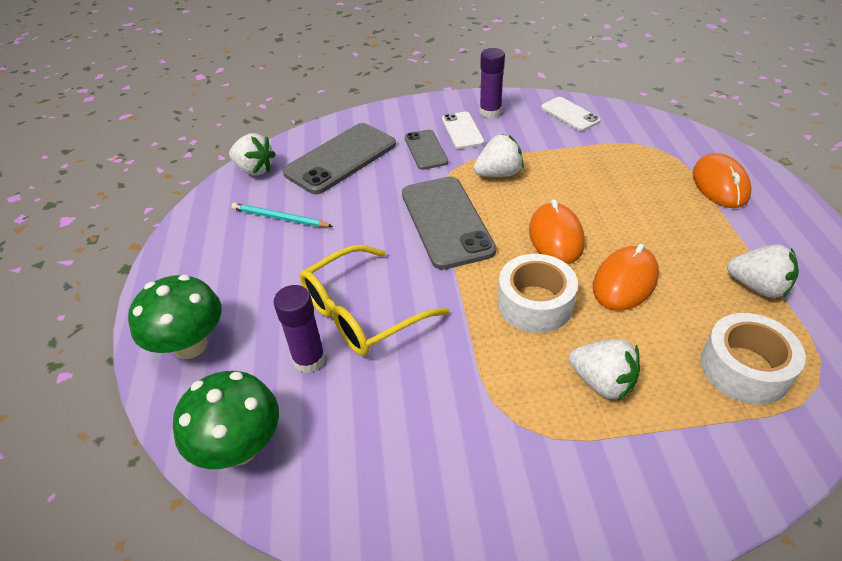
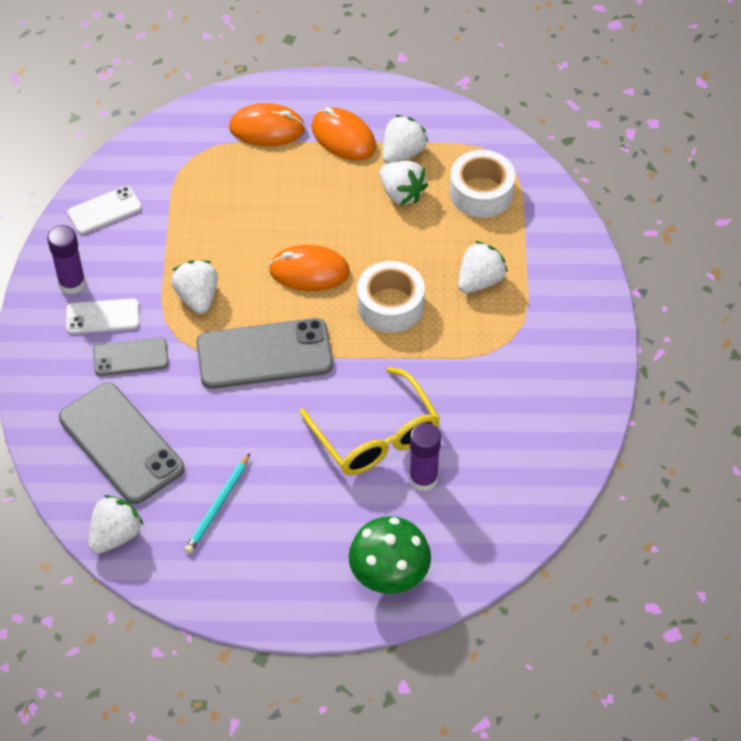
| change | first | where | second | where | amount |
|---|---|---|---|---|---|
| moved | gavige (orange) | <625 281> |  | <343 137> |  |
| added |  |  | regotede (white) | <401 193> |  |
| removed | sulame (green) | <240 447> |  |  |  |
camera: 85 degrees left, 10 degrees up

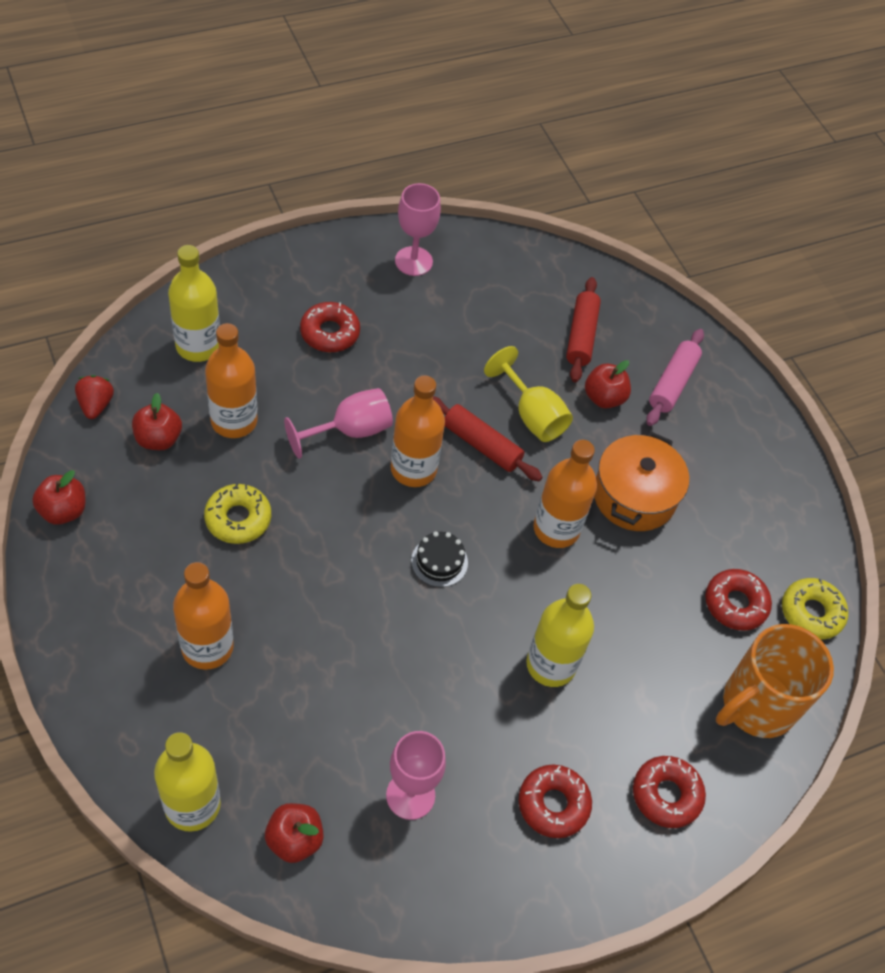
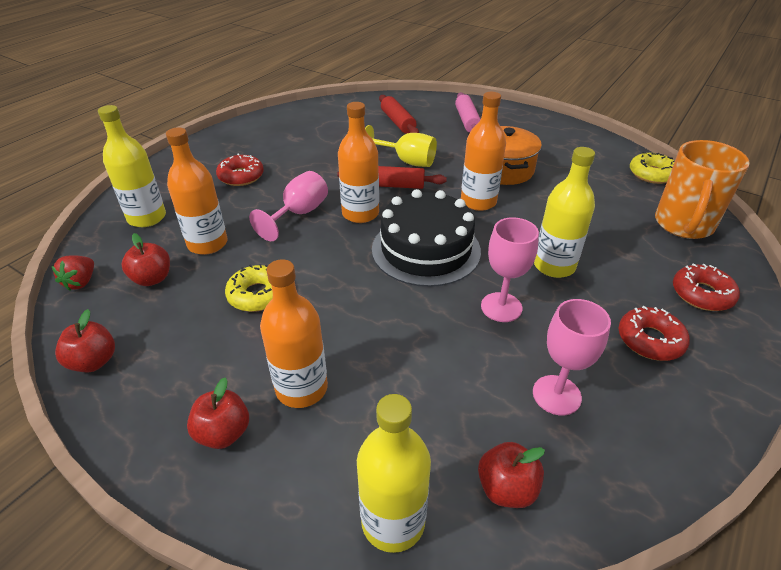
| change | first | where | second | where | amount |
|---|---|---|---|---|---|
| turned | regotede (red) | <96 405> |  | <81 282> | 135 degrees counterclockwise |
| moved | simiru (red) | <604 398> |  | <223 433> |  |
| resized | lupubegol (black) | <439 561> |  | <426 249> | x2.32 |
| moved | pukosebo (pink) | <413 261> |  | <501 307> |  |
| removed | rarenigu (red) | <735 604> |  |  |  |
camera: 25 degrees left, 15 degrees down

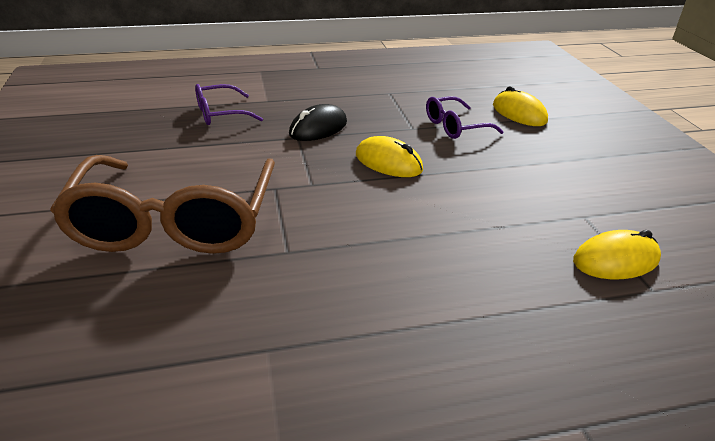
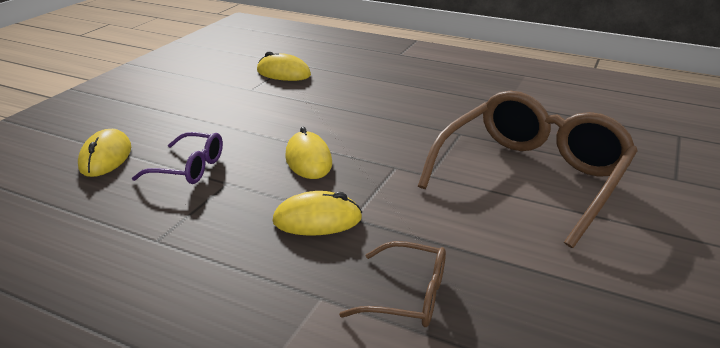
| change | first | where | second | where | amount |
|---|---|---|---|---|---|
| recoloured | gavige (black) | <318 128> | gavige (yellow) | <317 220> |  |
| recoloured | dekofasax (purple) | <220 114> | dekofasax (brown) | <408 296> |  |
camera: 140 degrees left, 5 degrees down

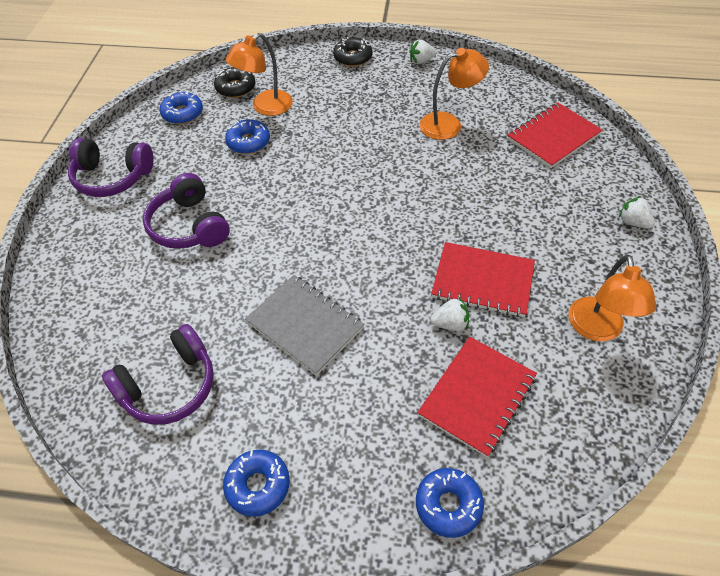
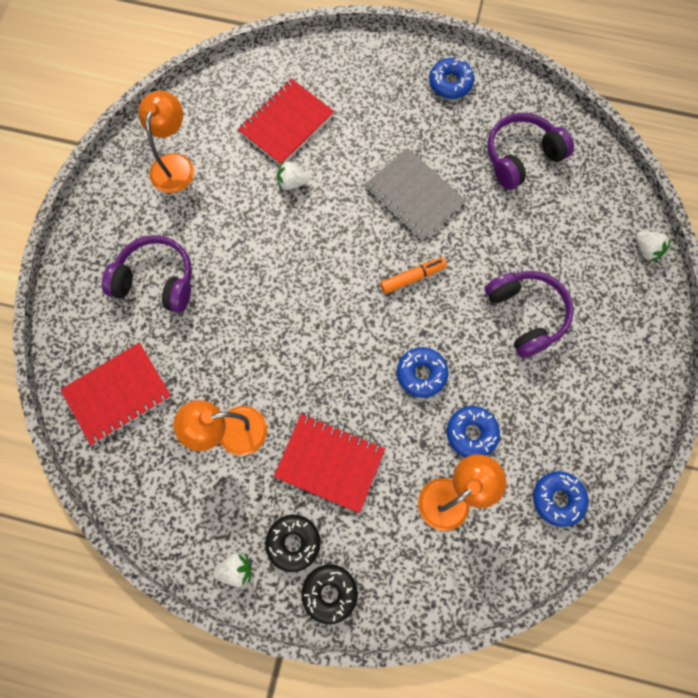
| change | first | where | second | where | amount |
|---|---|---|---|---|---|
| moved | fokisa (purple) | <112 177> |  | <156 280> |  |
| moved | rarenigu (black) | <235 88> |  | <293 542> |  |
| moved | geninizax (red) | <482 281> |  | <330 463> |  |
| added |  |  | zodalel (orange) | <412 278> |  |
| moved | rarenigu (blue) | <448 505> |  | <421 374> |  |
| moved | regotede (white) | <633 222> |  | <646 249> |  |
camera: 175 degrees left, 20 degrees up

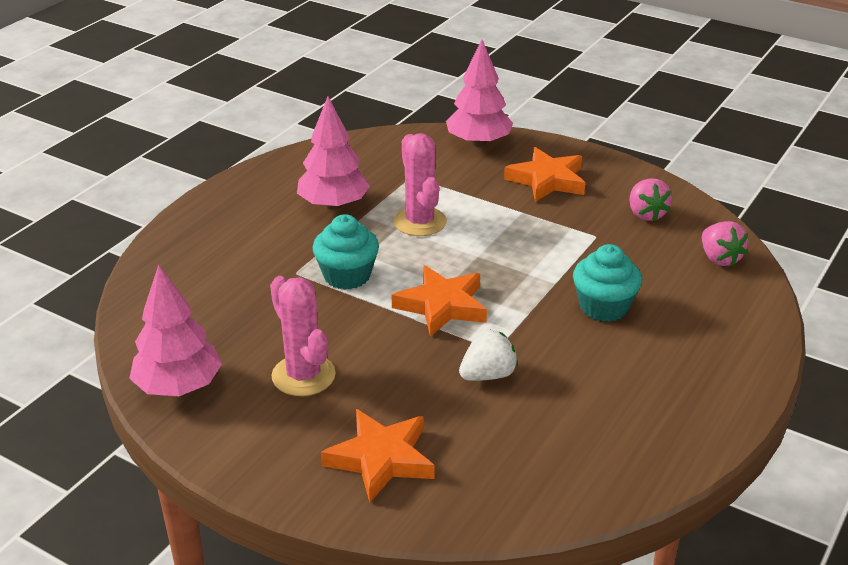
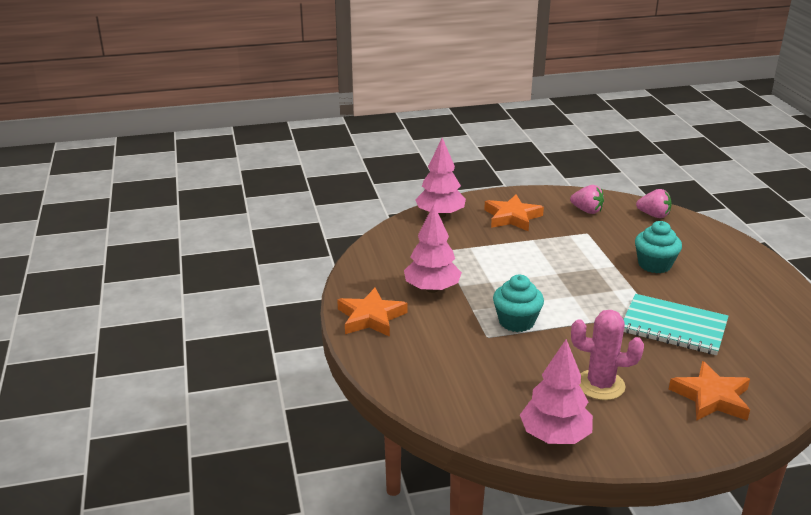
| change | first | where | second | where | amount |
|---|---|---|---|---|---|
| moved | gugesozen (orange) | <442 305> |  | <371 317> |  |
| replaced | regotede (white) | <488 375> | geninizax (turquoise) | <673 327> |  |
| removed | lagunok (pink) | <420 222> |  |  |  |
camera: 45 degrees left, 5 degrees down

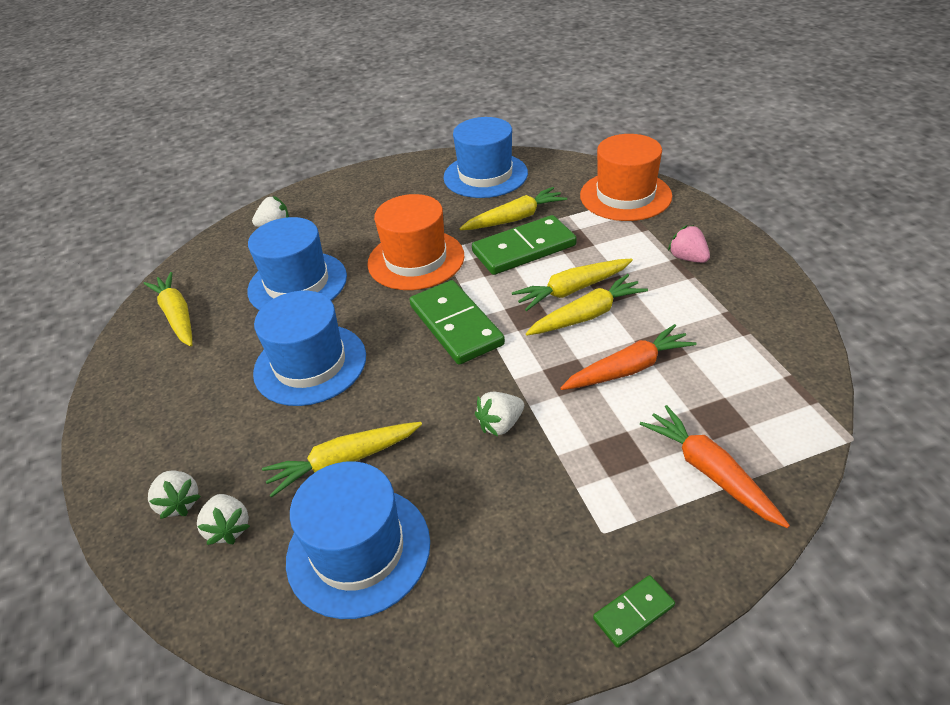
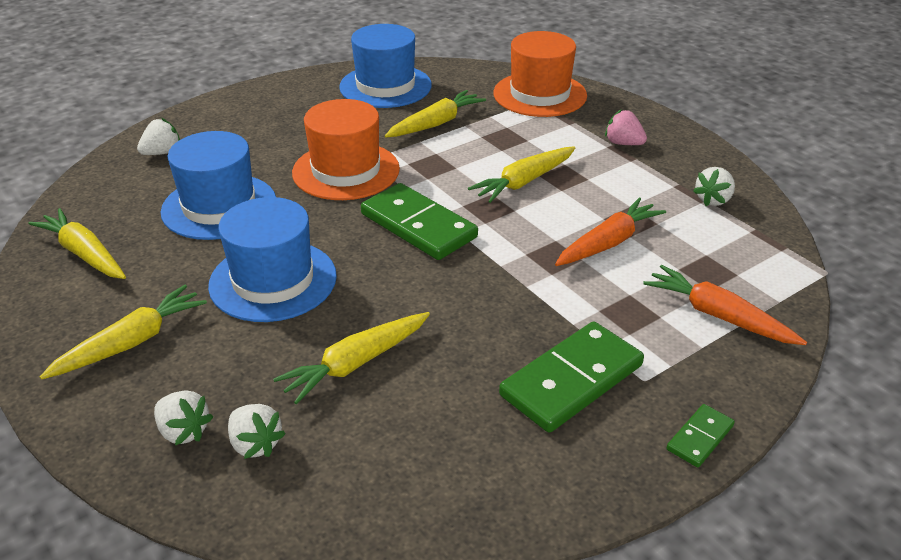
| change | first | where | second | where | amount |
|---|---|---|---|---|---|
| moved | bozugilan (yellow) | <587 315> |  | <131 342> |  |
| moved | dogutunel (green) | <524 249> |  | <571 380> |  |
| moved | regotede (white) | <500 424> |  | <713 200> |  |
| removed | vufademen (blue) | <358 550> |  |  |  |
camera: 20 degrees left, 5 degrees down

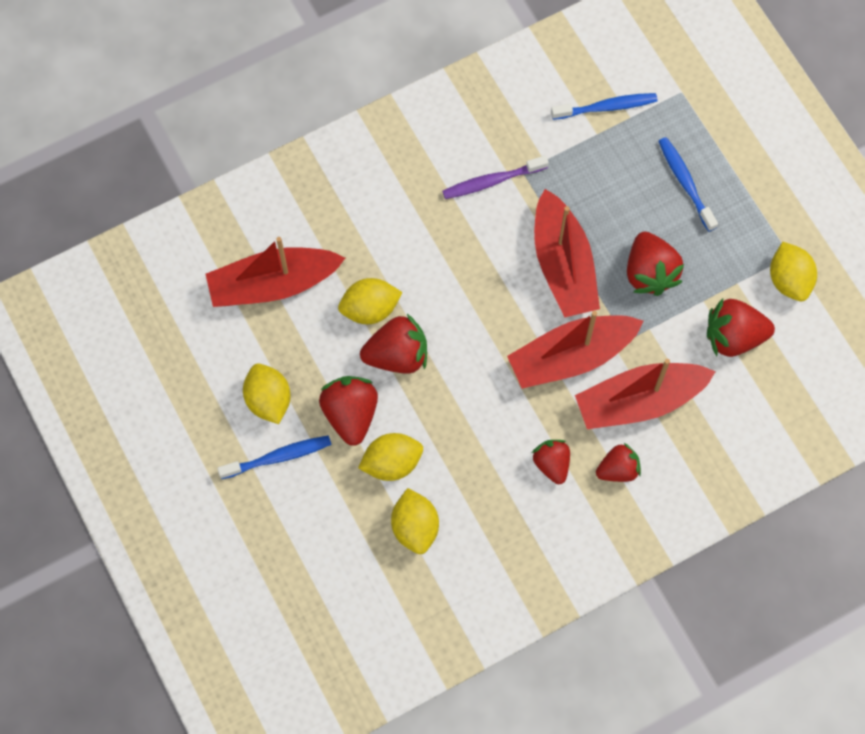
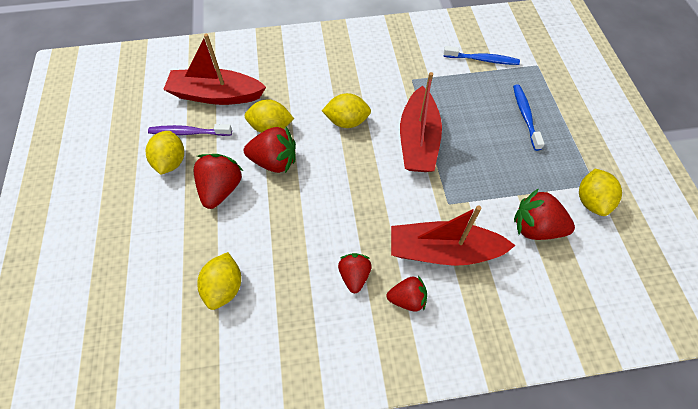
| change | first | where | second | where | amount |
|---|---|---|---|---|---|
| moved | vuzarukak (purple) | <492 181> |  | <188 132> |  |
| moved | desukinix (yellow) | <392 463> |  | <347 121> |  |
| removed | vuzarukak (blue) | <278 457> |  |  |  |
| removed | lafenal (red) | <571 357> |  |  |  |
| removed | regotede (red) | <649 273> |  |  |  |
camera: 20 degrees right, 10 degrees down

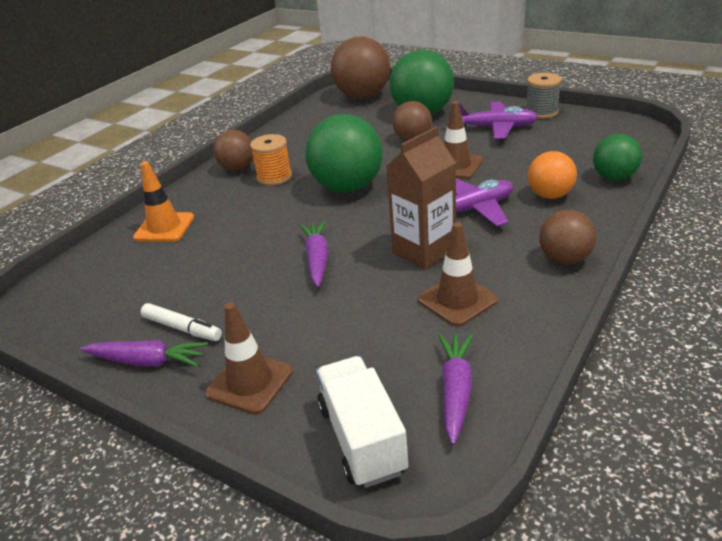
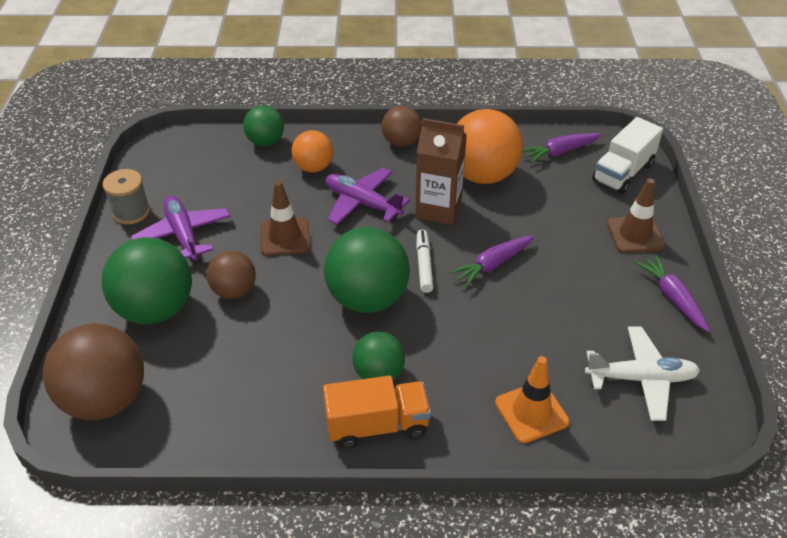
| change | first | where | second | where | amount |
|---|---|---|---|---|---|
| replaced | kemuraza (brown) | <237 168> | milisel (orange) | <377 425> |  |
| replaced | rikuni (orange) | <274 177> | kemuraza (green) | <379 374> |  |
| moved | zodalel (white) | <182 328> |  | <424 265> |  |
| replaced | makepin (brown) | <457 300> | kemuraza (orange) | <482 175> |  |
| added |  |  | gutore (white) | <641 379> |  |
camera: 125 degrees left, 10 degrees up

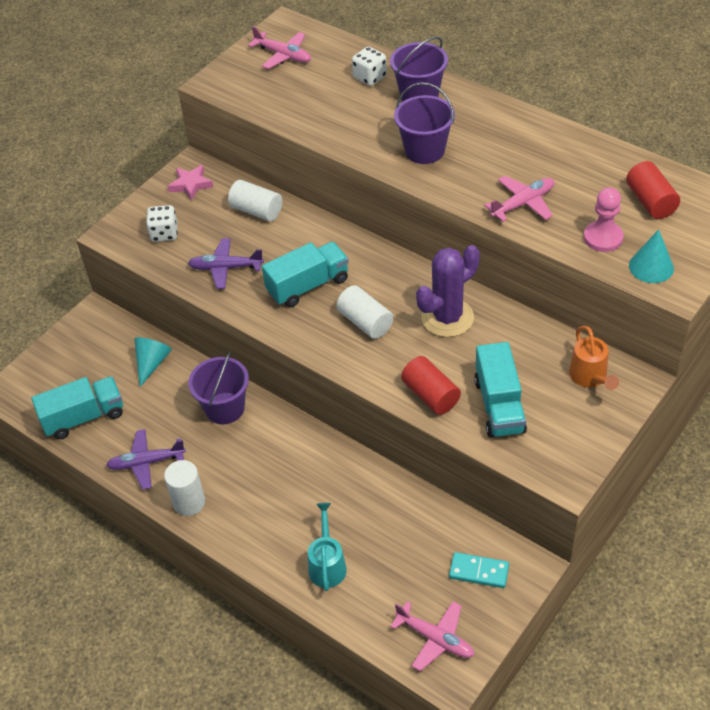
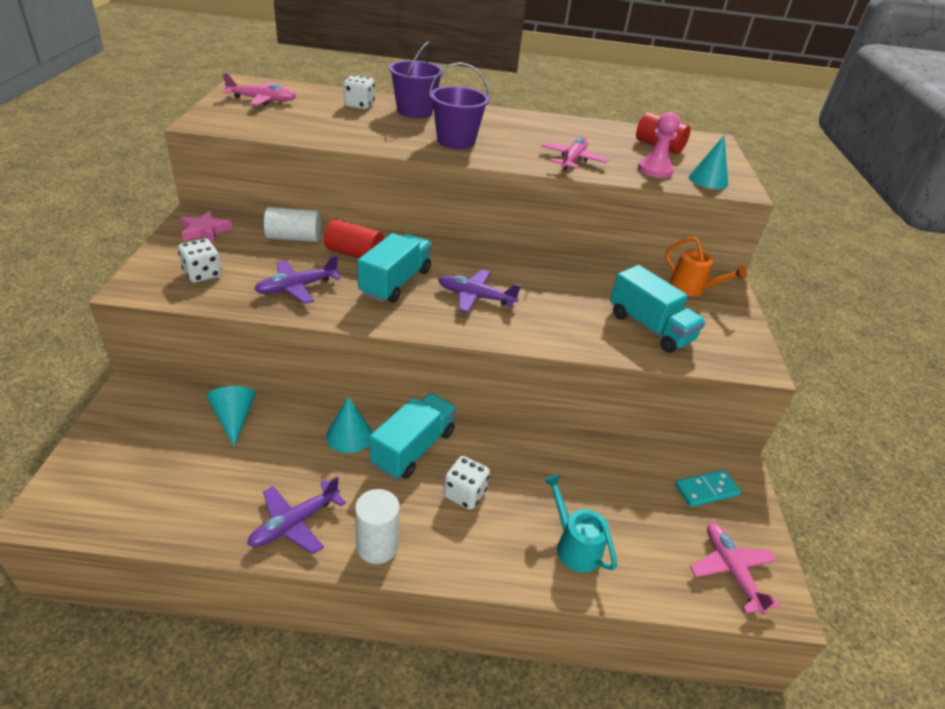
| change | first | where | second | where | amount |
|---|---|---|---|---|---|
| moved | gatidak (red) | <430 395> |  | <354 254> |  |
| replaced | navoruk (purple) | <224 408> | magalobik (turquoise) | <349 435> |  |
| moved | milisel (turquoise) | <84 417> |  | <413 448> |  |
| replaced | gatidak (white) | <365 322> | gutore (purple) | <476 297> |  |
| added |  |  | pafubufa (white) | <464 494> |  |
| turned | gutore (pink) | <435 638> |  | <731 570> | 105 degrees counterclockwise |
| removed | lagunok (purple) | <447 318> |  |  |  |
camera: 40 degrees left, 10 degrees down

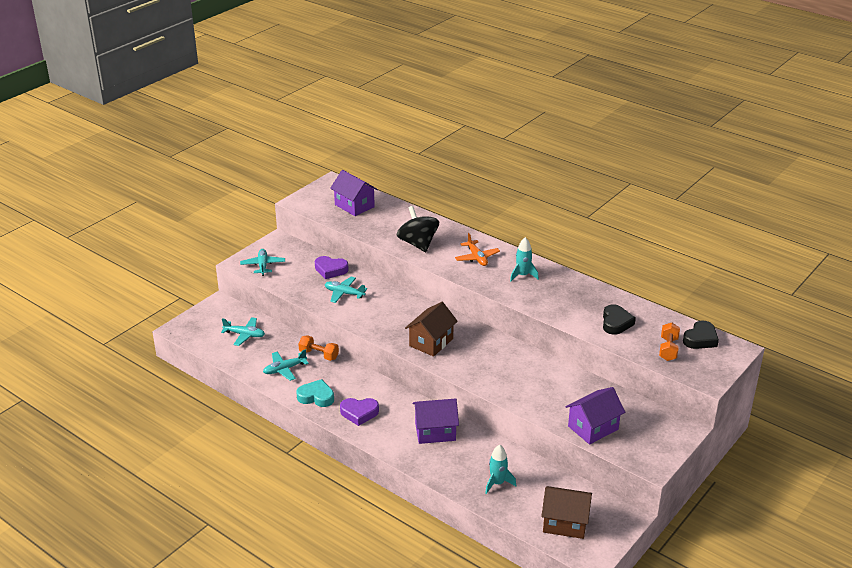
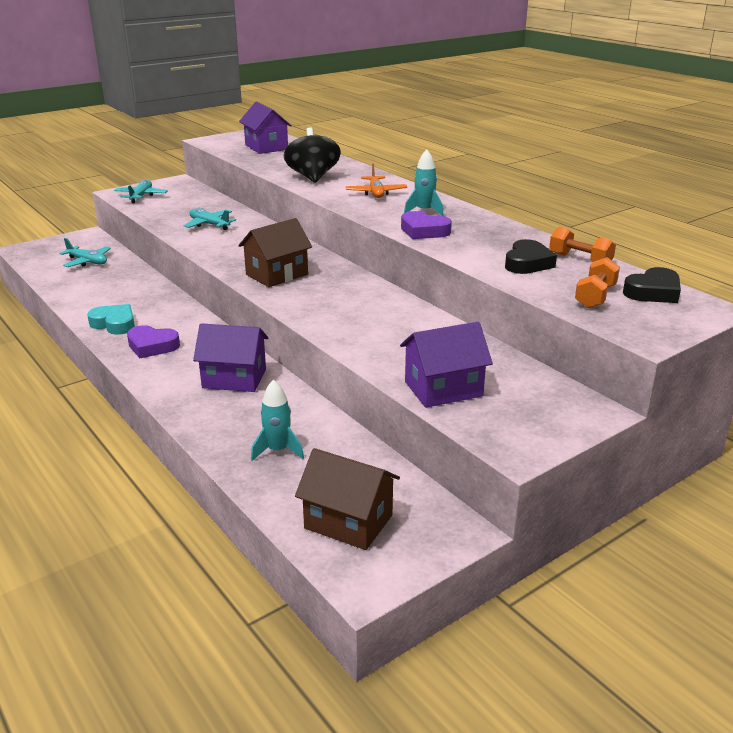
| change | first | where | second | where | amount |
|---|---|---|---|---|---|
| moved | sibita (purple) | <330 270> |  | <424 231> |  |
| moved | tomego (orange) | <319 355> |  | <580 260> |  |
| removed | gutore (turquoise) | <284 369> |  |  |  |
camera: 15 degrees right, 5 degrees down

